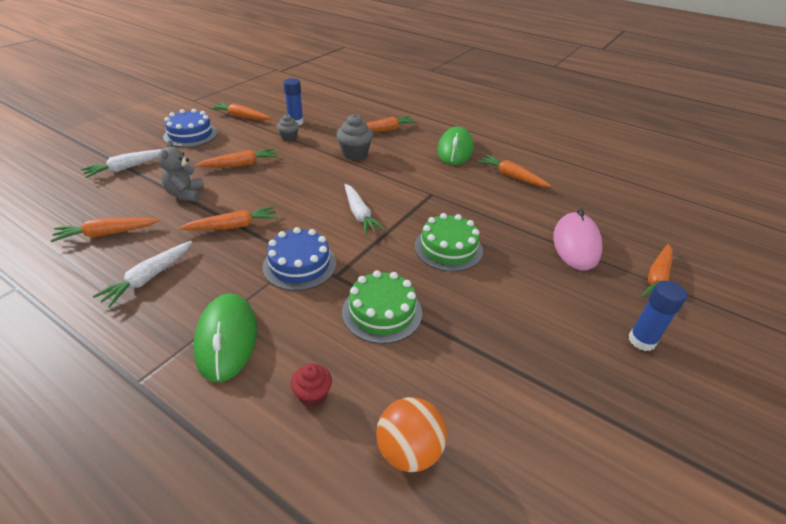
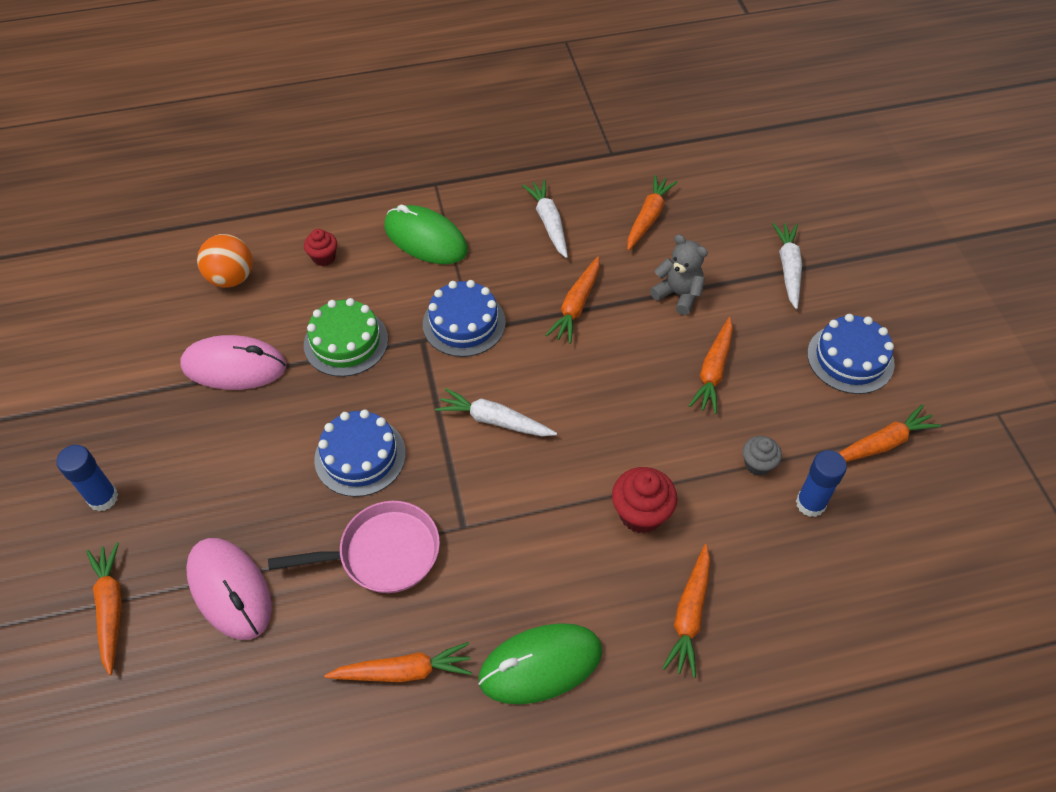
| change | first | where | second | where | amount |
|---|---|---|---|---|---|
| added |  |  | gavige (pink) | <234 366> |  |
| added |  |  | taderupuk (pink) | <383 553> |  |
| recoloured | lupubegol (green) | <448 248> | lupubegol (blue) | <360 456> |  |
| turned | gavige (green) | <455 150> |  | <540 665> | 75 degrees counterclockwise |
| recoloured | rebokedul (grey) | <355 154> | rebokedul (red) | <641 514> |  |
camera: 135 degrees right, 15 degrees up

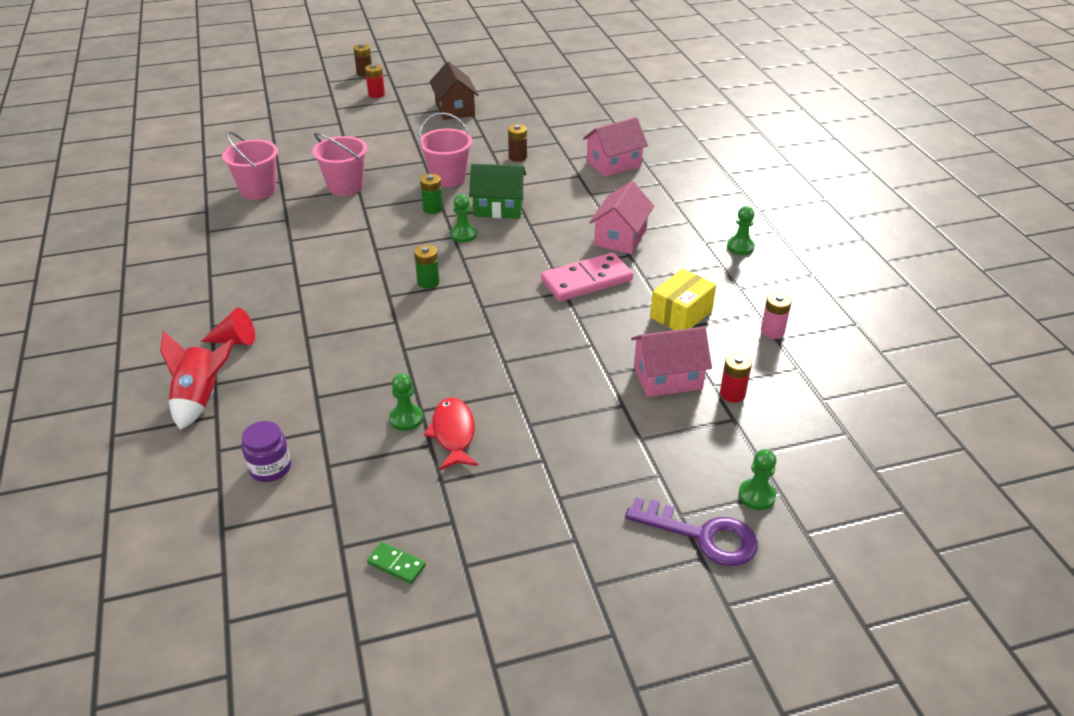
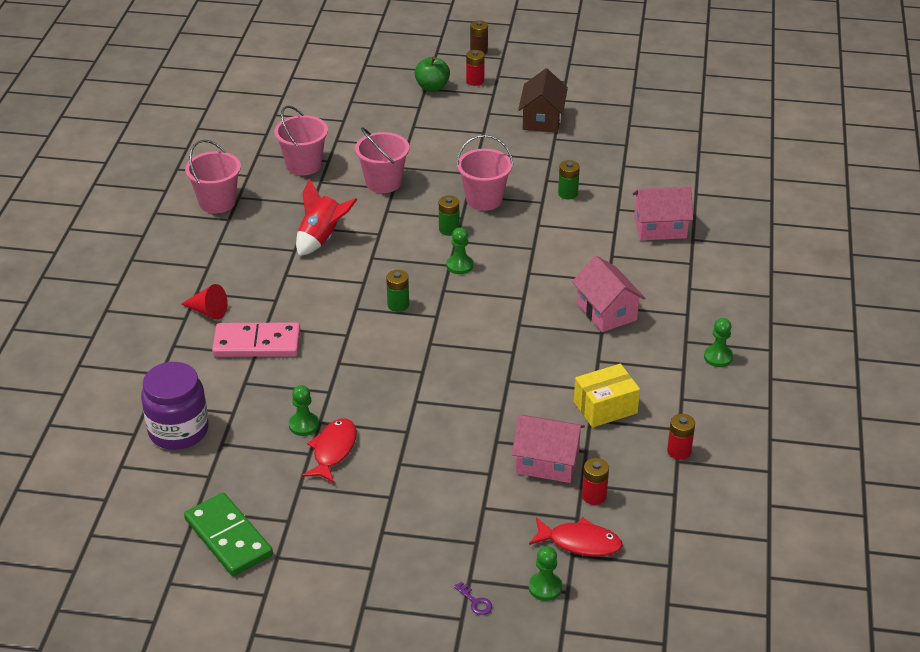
| change | first | where | second | where | amount |
|---|---|---|---|---|---|
| resized | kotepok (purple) | <270 468> |  | <178 430> | x1.69 |
| resized | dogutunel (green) | <396 564> |  | <228 537> | x2.16 |
| added |  |  | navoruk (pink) | <217 202> |  |
| moved | dogutunel (pink) | <586 281> |  | <257 343> |  |
| moved | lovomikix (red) | <201 398> |  | <322 238> |  |
| added |  |  | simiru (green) | <432 87> |  |
| resized | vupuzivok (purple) | <702 535> |  | <475 601> | x0.41 |
| added |  |  | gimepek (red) | <580 542> |  |
| recoloured | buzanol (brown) | <517 157> | buzanol (green) | <568 193> |  |
| turned | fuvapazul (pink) | <620 237> |  | <606 311> | 75 degrees counterclockwise |
| recoloured | buzanol (pink) | <772 331> | buzanol (red) | <679 451> |  |
| removed | fuvapazul (green) | <498 207> |  |  |  |
camera: 25 degrees right, 0 degrees up

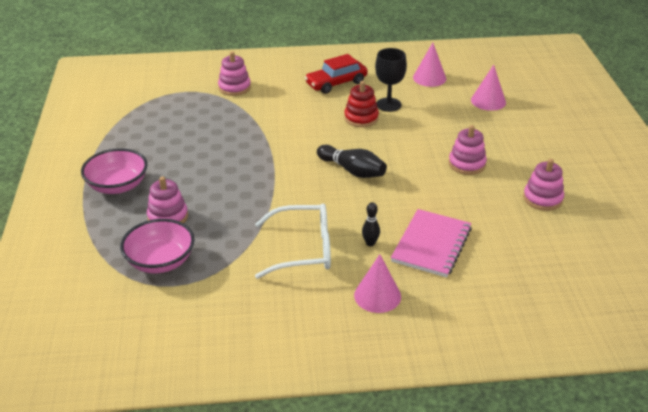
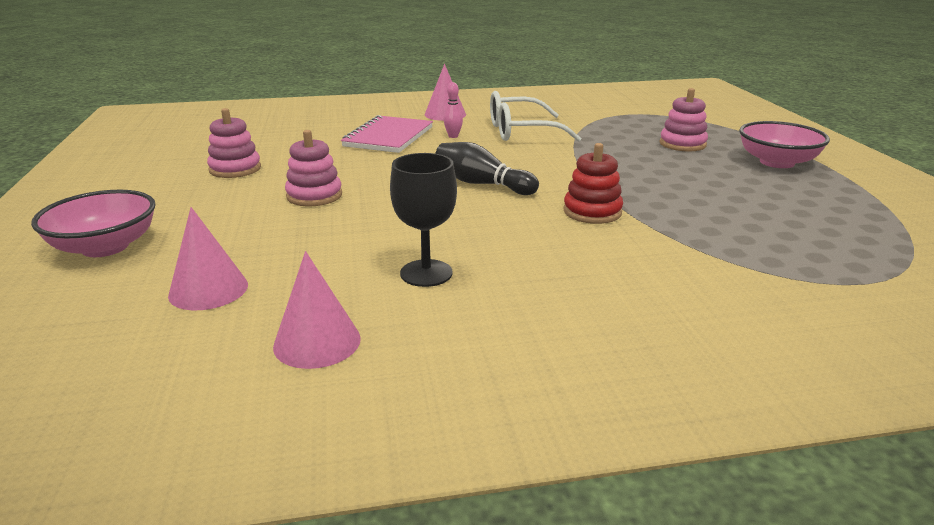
| change | first | where | second | where | amount |
|---|---|---|---|---|---|
| moved | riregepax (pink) | <160 261> |  | <105 247> |  |
| recoloured | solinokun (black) | <370 243> | solinokun (pink) | <453 136> |  |
| moved | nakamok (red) | <361 118> |  | <592 212> |  |
| removed | nakamok (pink) | <234 87> |  |  |  |
| removed | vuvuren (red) | <336 83> |  |  |  |
camera: 175 degrees right, 10 degrees down

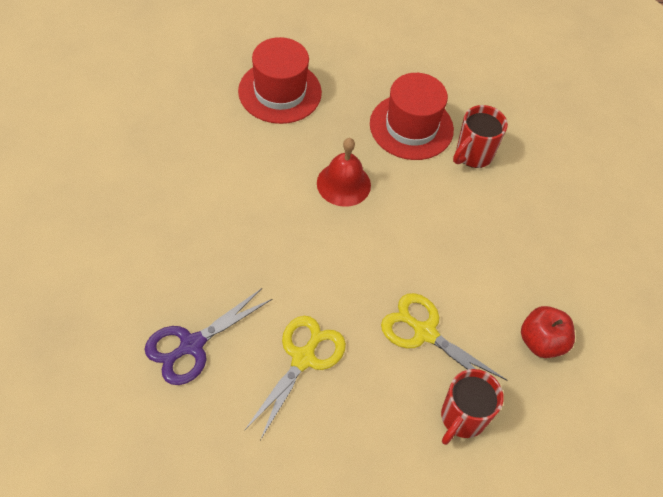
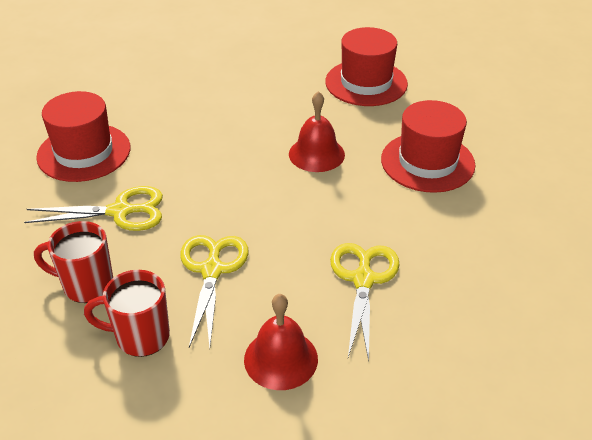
| change | first | where | second | where | amount |
|---|---|---|---|---|---|
| moved | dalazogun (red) | <473 155> |  | <86 285> |  |
| replaced | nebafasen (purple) | <192 345> | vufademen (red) | <84 152> |  |
| replaced | simiru (red) | <541 342> | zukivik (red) | <281 359> |  |
| added |  |  | nebafasen (yellow) | <363 279> |  |
camera: 60 degrees right, 15 degrees down

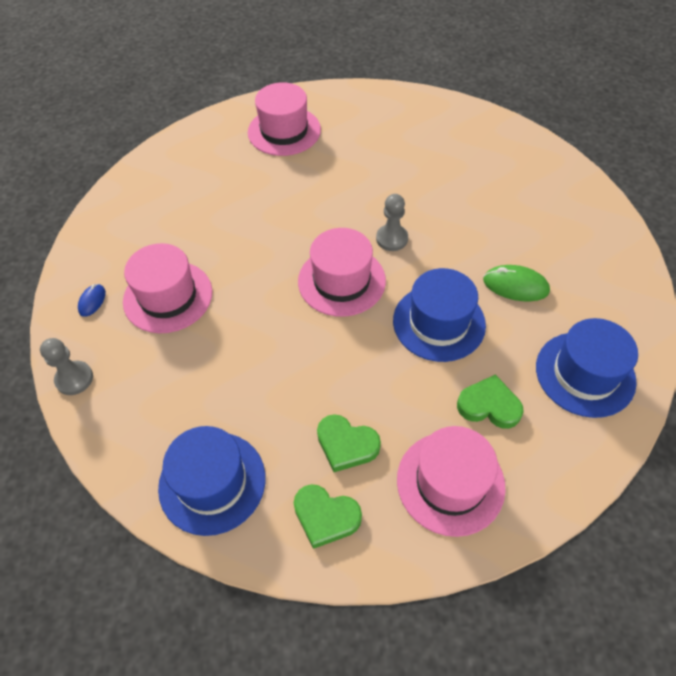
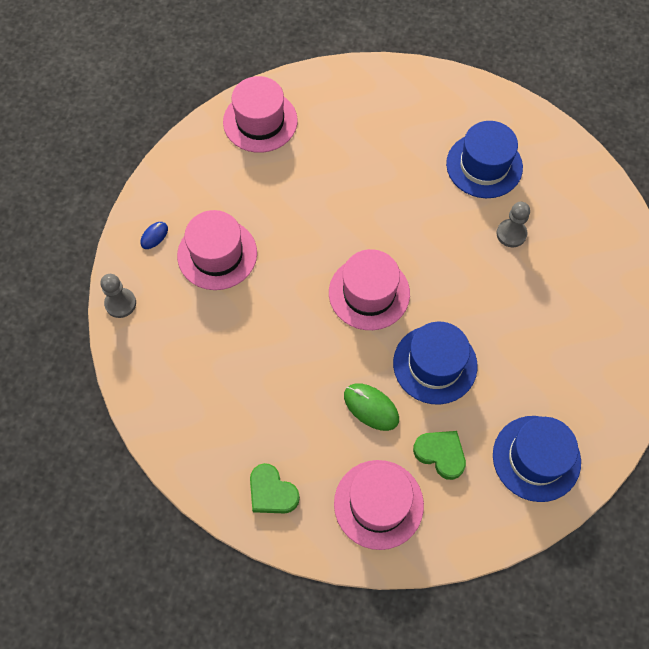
| change | first | where | second | where | amount |
|---|---|---|---|---|---|
| moved | vufademen (pink) | <284 131> |  | <260 121> |  |
| moved | gavige (green) | <515 286> |  | <371 407> |  |
| moved | vufademen (blue) | <212 482> |  | <484 165> |  |
| moved | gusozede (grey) | <392 239> |  | <511 234> |  |
| removed | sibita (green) | <346 445> |  |  |  |
camera: 20 degrees right, 10 degrees up

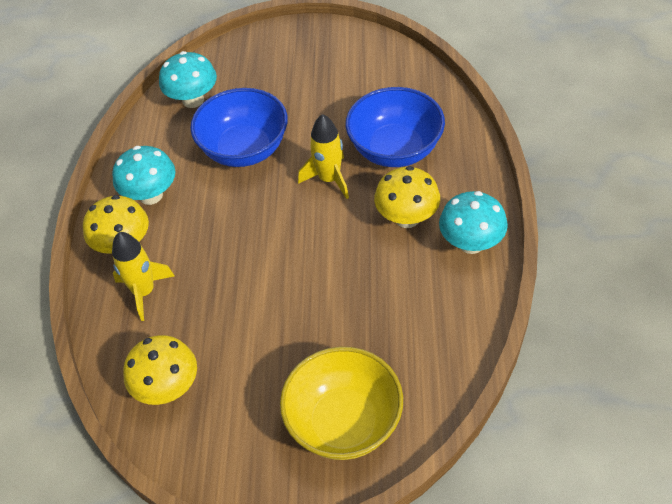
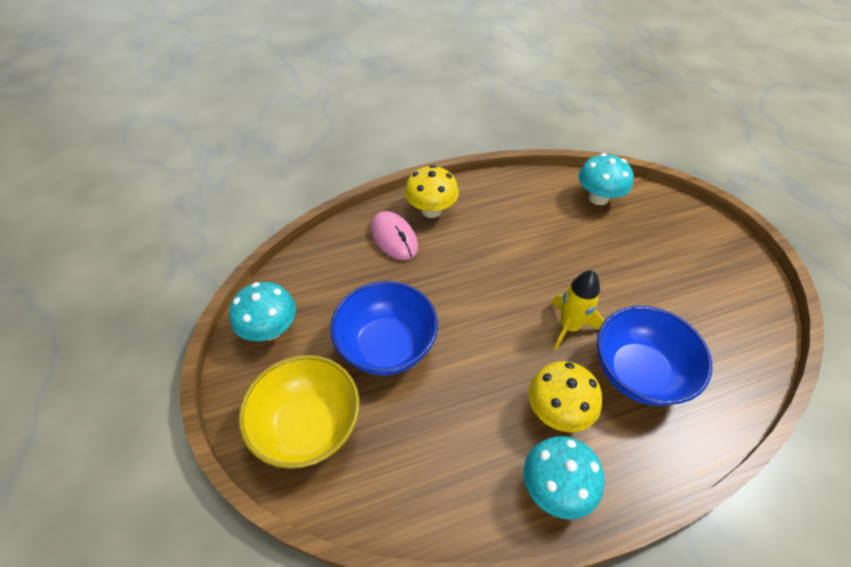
| change | first | where | second | where | amount |
|---|---|---|---|---|---|
| moved | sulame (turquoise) | <151 195> |  | <270 329> |  |
| moved | riregepax (blue) | <244 149> |  | <386 346> |  |
| replaced | lovomikix (yellow) | <144 292> | gavige (pink) | <394 238> |  |
| removed | sulame (yellow) | <168 388> |  |  |  |
camera: 65 degrees right, 0 degrees up

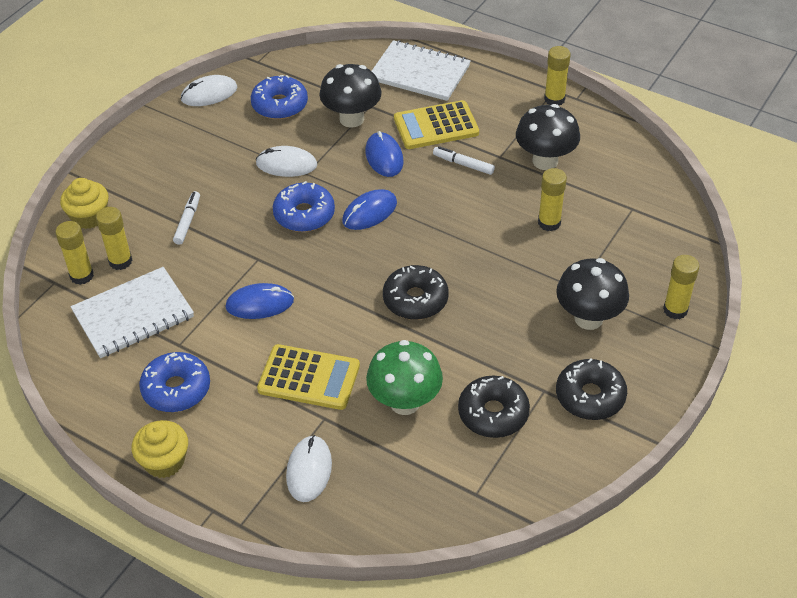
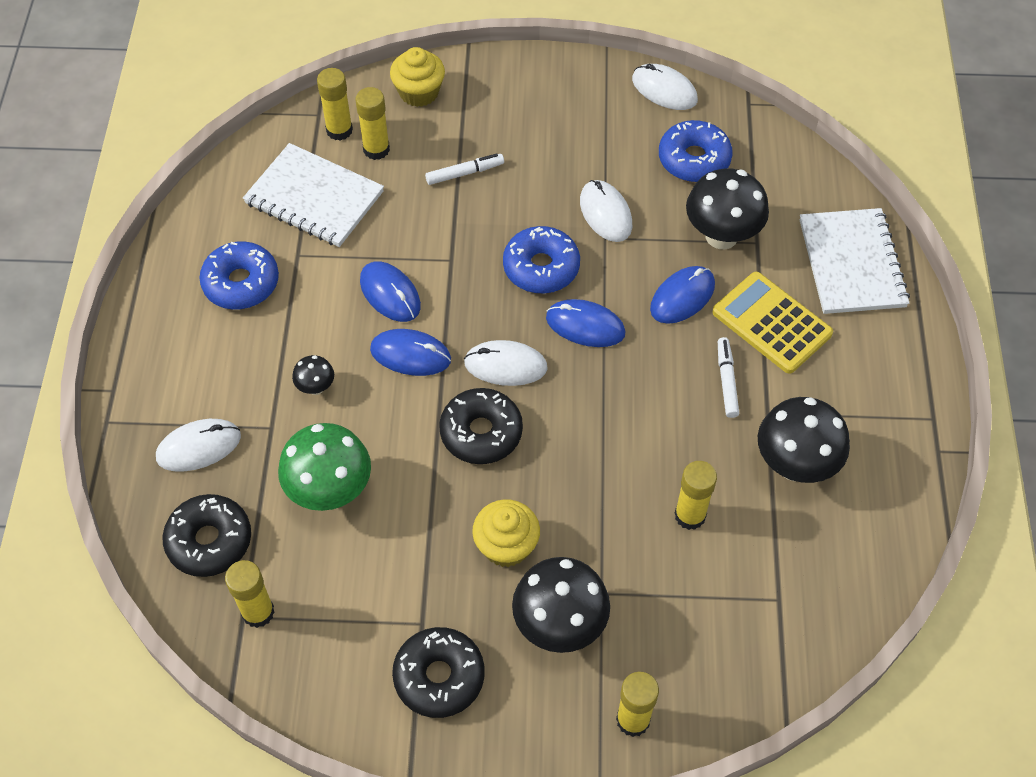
| change | first | where | second | where | amount |
|---|---|---|---|---|---|
| moved | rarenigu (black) | <493 413> |  | <209 541> |  |
| moved | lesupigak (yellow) | <554 99> |  | <258 612> |  |
| replaced | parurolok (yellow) | <309 378> | sulame (black) | <316 387> |  |
| added |  |  | gavige (blue) | <410 354> |  |
| added |  |  | gavige (white) | <505 365> |  |
| moved | rebokedul (yellow) | <164 461> |  | <506 545> |  |
camera: 60 degrees right, 10 degrees up

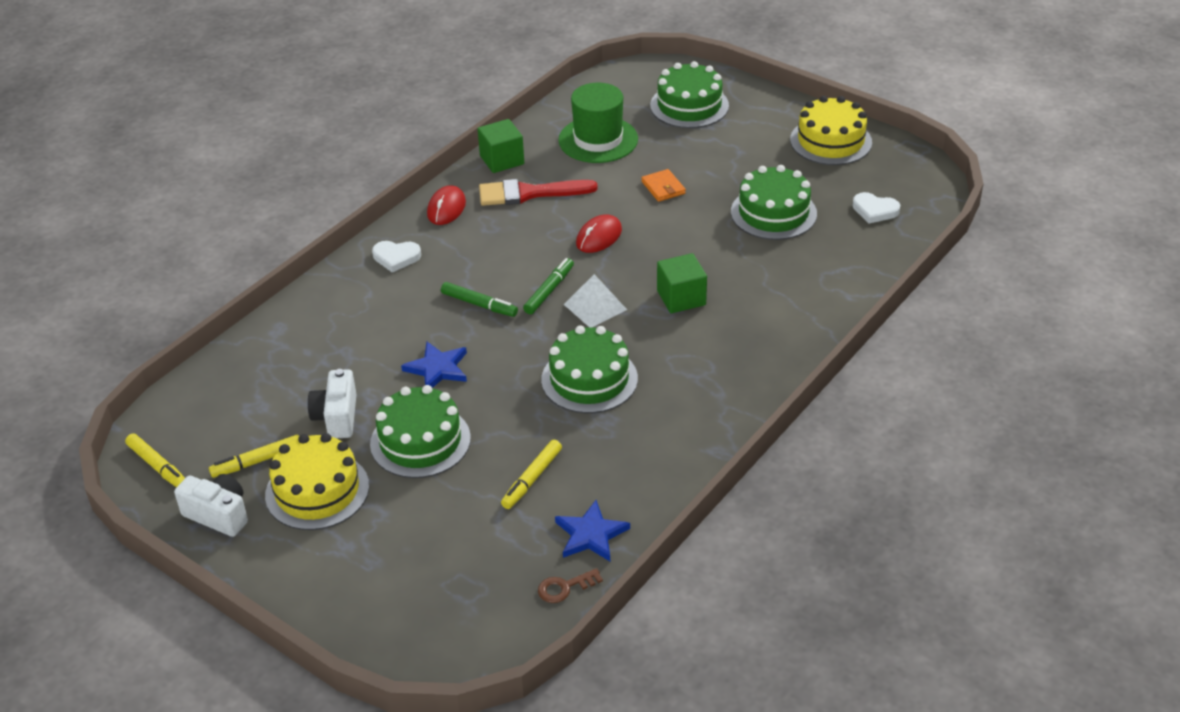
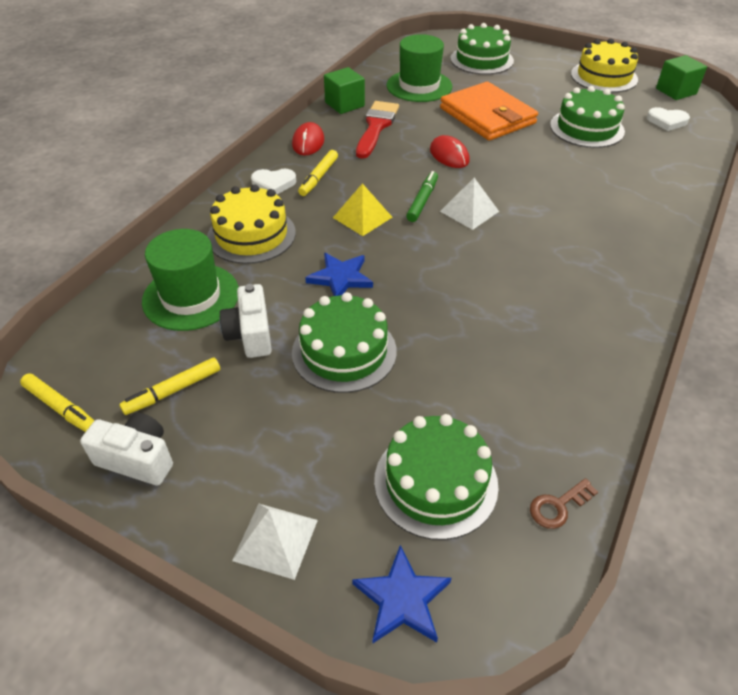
| change | first | where | second | where | amount |
|---|---|---|---|---|---|
| added |  |  | vufademen (green) | <191 296> |  |
| moved | lupubegol (yellow) | <317 491> |  | <251 235> |  |
| added |  |  | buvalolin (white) | <276 539> |  |
| moved | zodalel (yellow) | <532 479> |  | <318 177> |  |
| replaced | zodalel (green) | <479 304> | buvalolin (yellow) | <362 217> |  |
| moved | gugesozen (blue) | <590 534> |  | <402 599> |  |
| turned | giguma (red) | <529 193> |  | <376 127> | 120 degrees clockwise |
| moved | lupubegol (green) | <589 379> |  | <435 482> |  |
| turned | gavige (red) | <599 237> |  | <449 155> | 60 degrees counterclockwise |
| resized | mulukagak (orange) | <663 187> |  | <487 116> | x2.39 |
| moved | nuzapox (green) | <681 298> |  | <676 91> |  |
camera: 10 degrees left, 5 degrees up

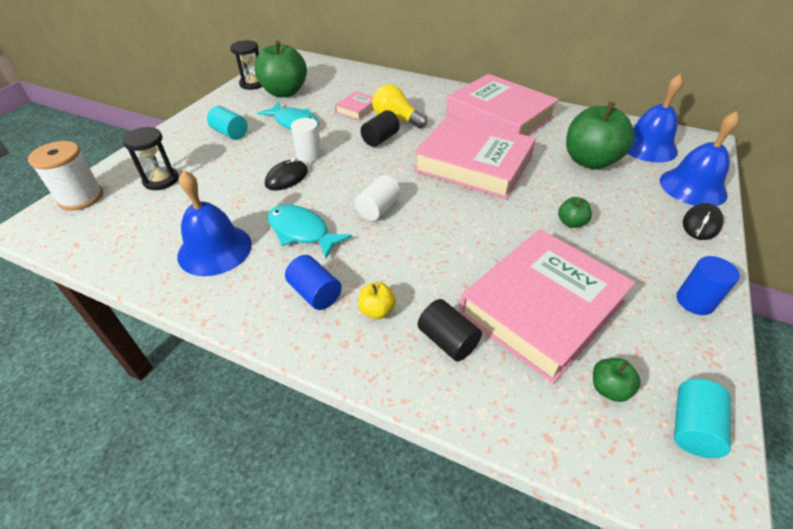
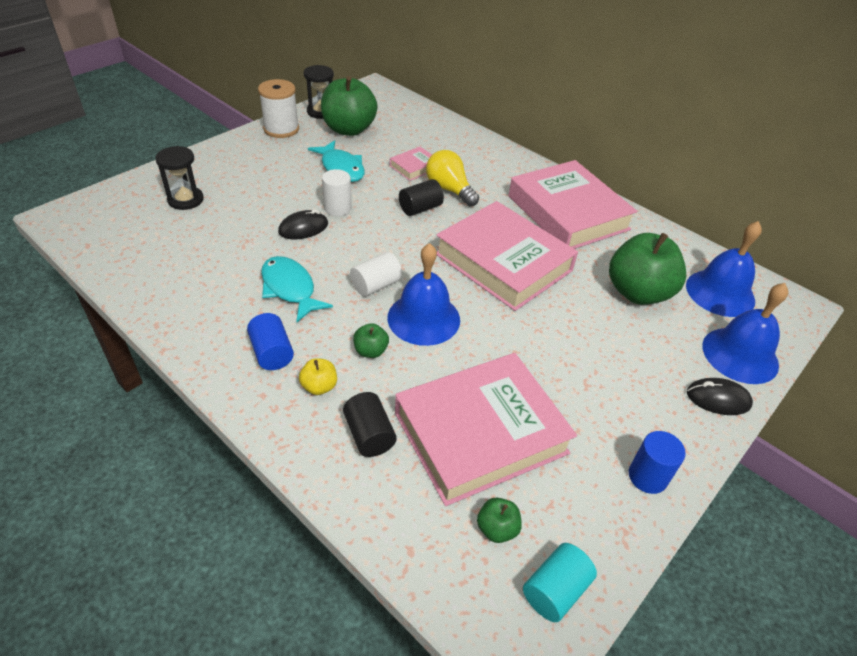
| change | first | where | second | where | amount |
|---|---|---|---|---|---|
| moved | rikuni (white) | <81 198> |  | <281 129> |  |
| moved | simiru (green) | <571 223> |  | <371 351> |  |
| moved | zukivik (blue) | <215 249> |  | <423 318> |  |
| turned | gavige (black) | <701 224> |  | <718 399> | 45 degrees clockwise |
| removed | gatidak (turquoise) | <230 133> |  |  |  |
camera: 15 degrees right, 0 degrees up

